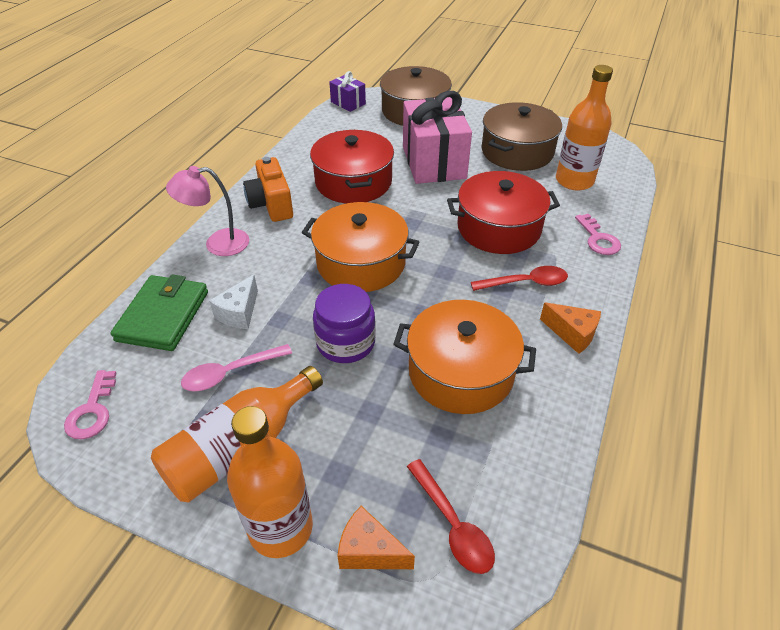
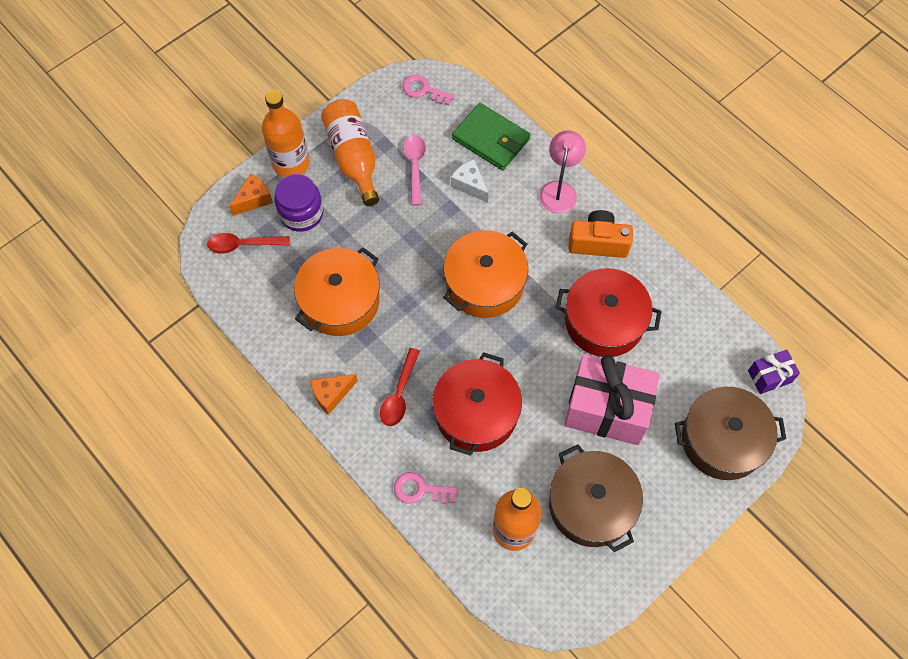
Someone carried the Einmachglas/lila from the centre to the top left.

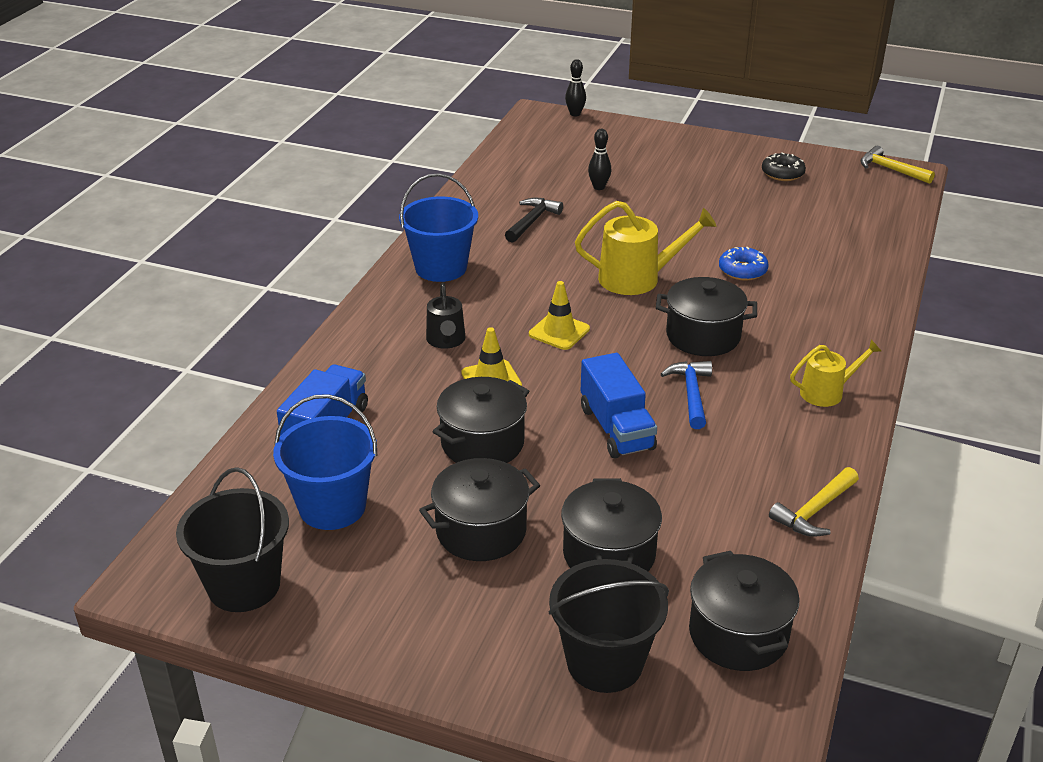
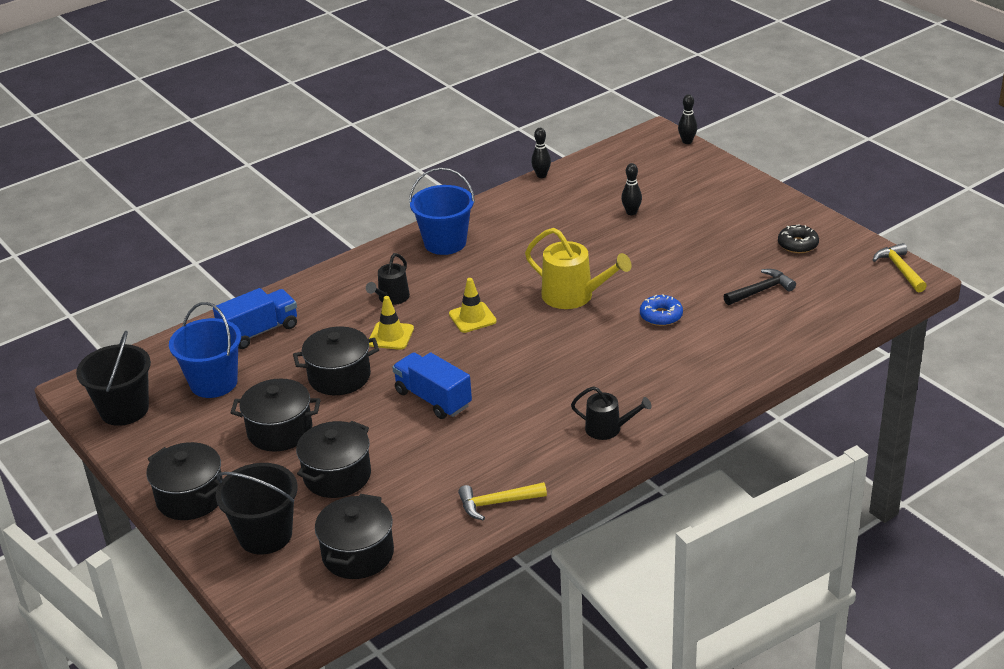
Someone took away the Hammer/blau at the centre. Someone put down the Bowlingkegel/schwarz (no. 1 from left) at the top centre. Someone carried the Hammer/schwarz from the top centre to the middle right. Someone carried the Kochtopf/schwarz (no. 4 from left in the first image) from the middle right to the bottom left. Someone repainted the Gießkanne/gelb (no. 2 from left) at the middle right, which became the Gießkanne/schwarz (no. 2 from left) at the centre. Someone rotated the Lastwagen/blau (no. 2 from left) at the centre by 120 degrees clockwise.

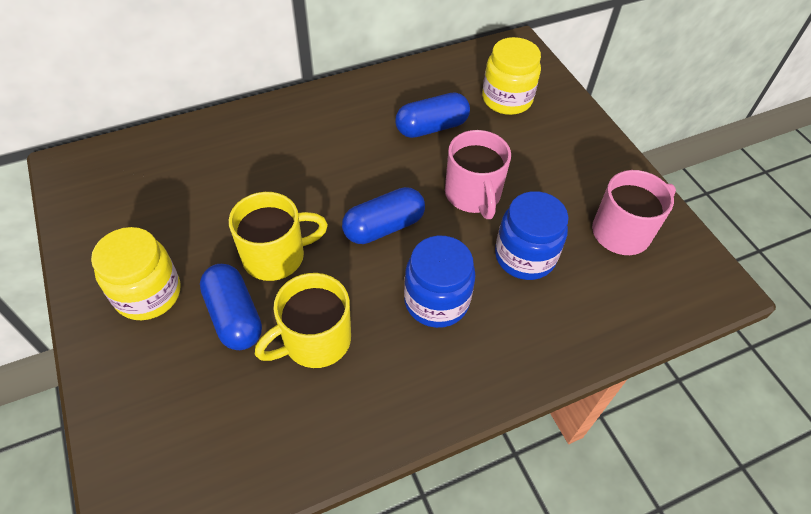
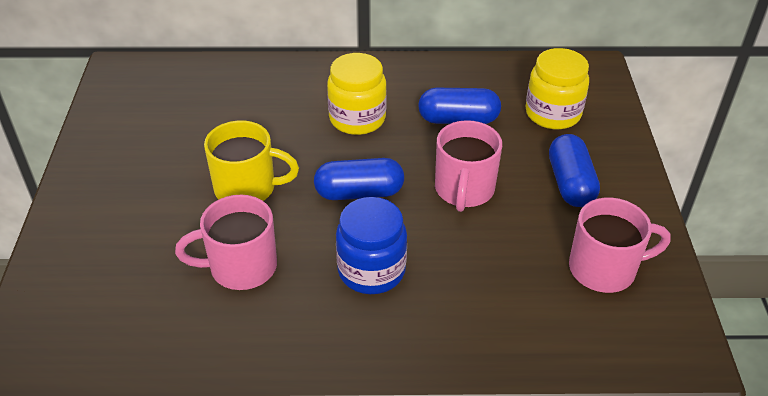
Someone took away the Einmachglas/blau (no. 2 from left) at the centre. Someone carried the Einmachglas/gelb (no. 1 from left) from the middle left to the top centre. Someone carried the Kapsel/blau (no. 1 from left in the first image) from the middle left to the middle right. Someone repainted the Tasse/gelb (no. 2 from left) at the centre, which became the Tasse/rosa (no. 1 from left) at the middle left.

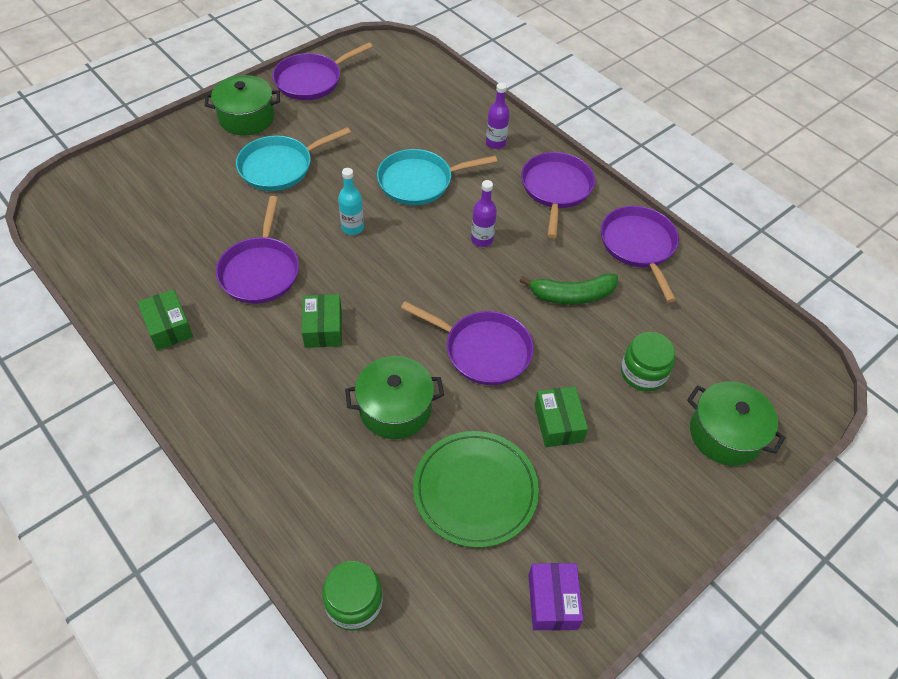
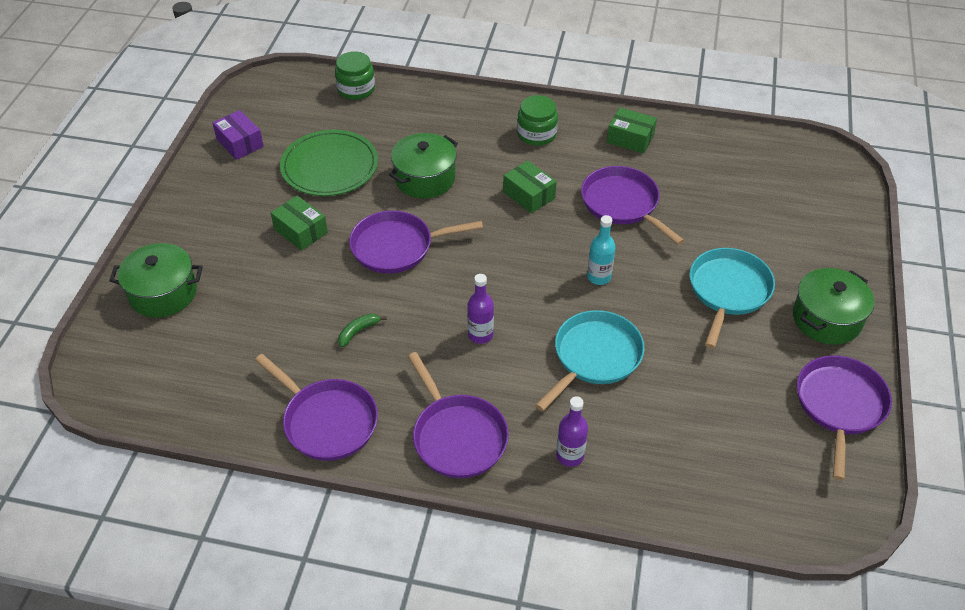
Someone carried the Einmachglas/grün (no. 2 from left) from the middle right to the top centre. Someone scaled the Banane/grün at the centre by 0.54.

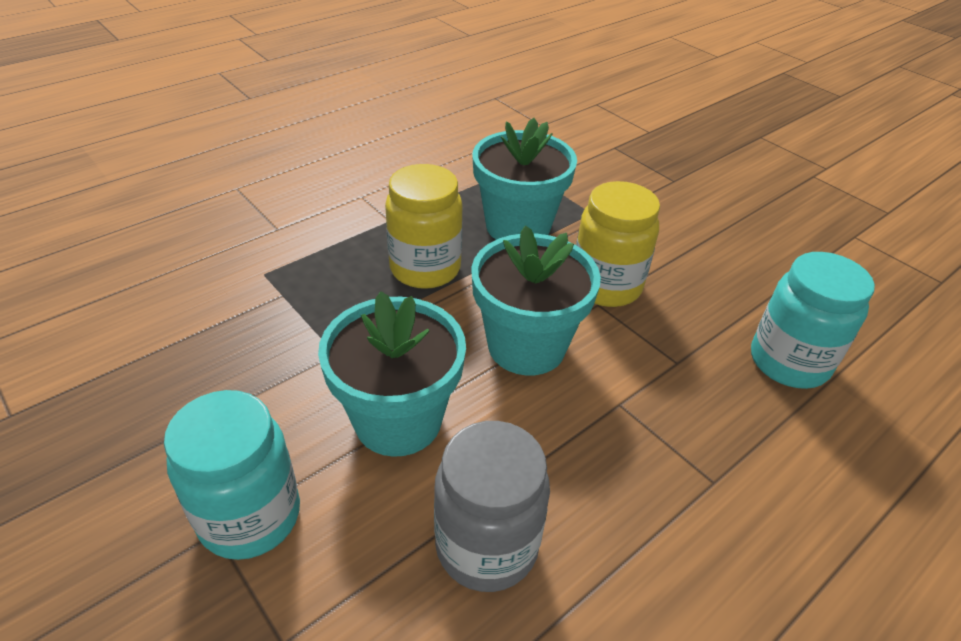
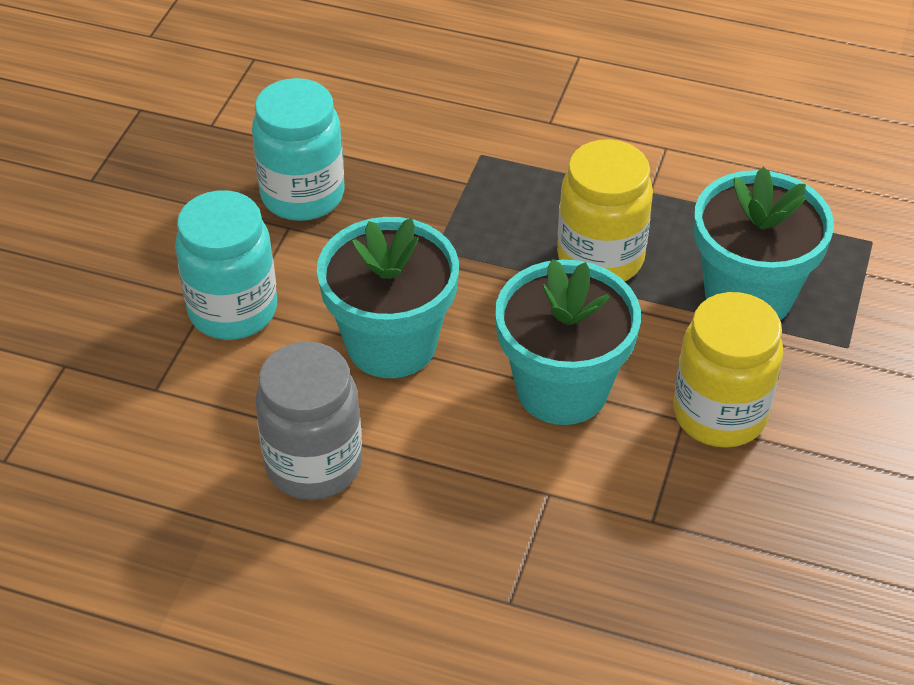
Someone carried the Einmachglas/türkis (no. 2 from left) from the middle right to the top left.

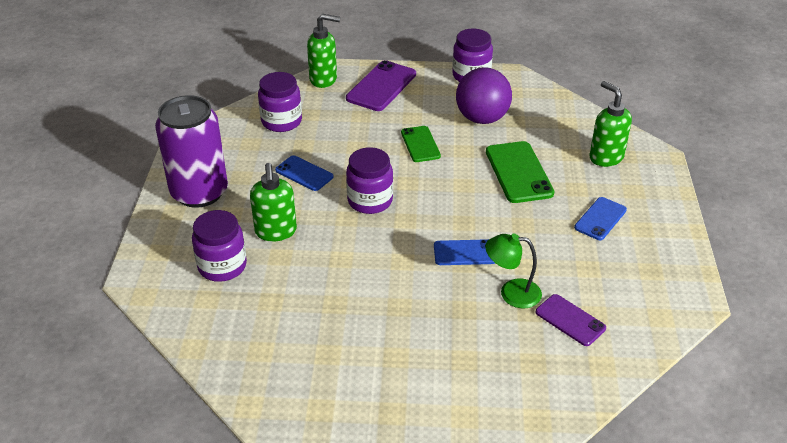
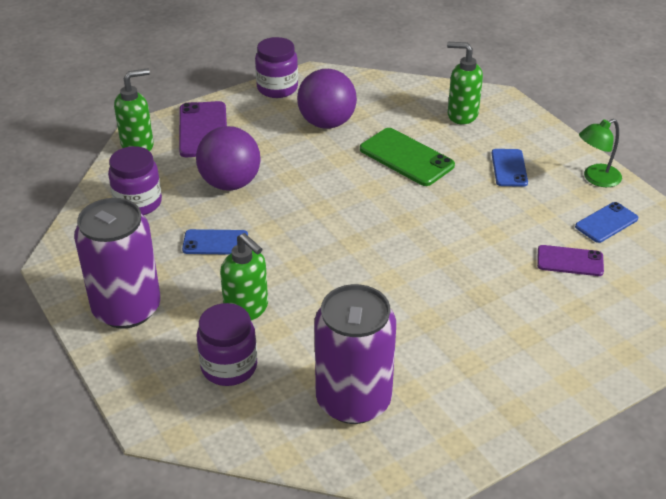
Someone took away the Einmachglas/lila (no. 3 from left) at the centre. Someone took away the Handy/grün (no. 1 from left) at the top centre. Someone put down the Ball/lila (no. 1 from left) at the top centre. Someone put down the Dose/lila (no. 2 from left) at the bottom centre. Someone carried the Handy/blau (no. 2 from left in the first image) from the centre to the middle right. Someone carried the Lampe/grün from the centre to the top right.

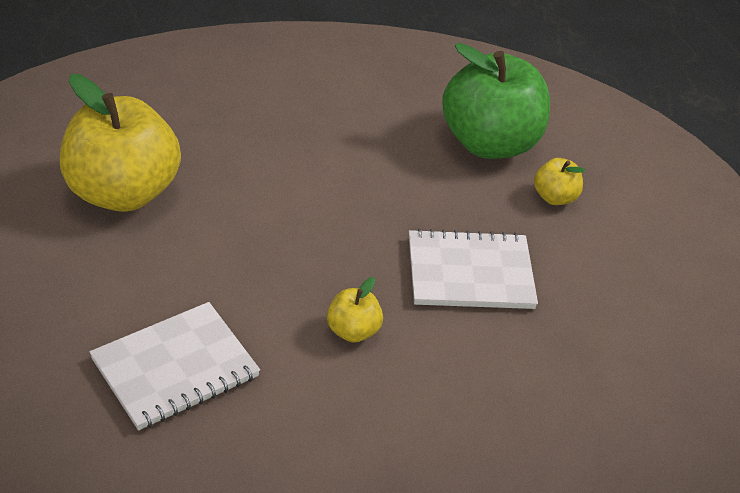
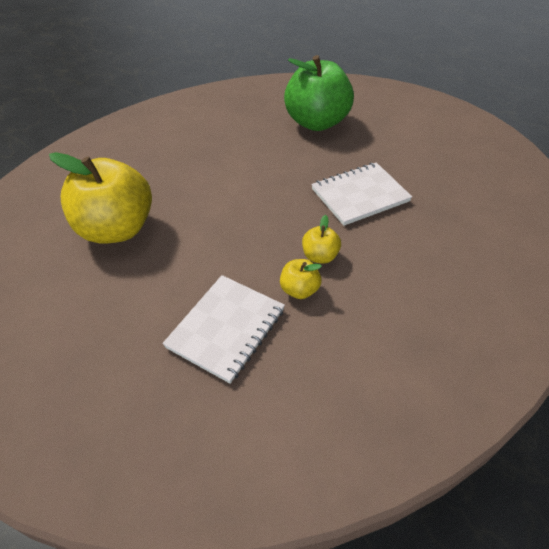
Someone carried the Apfel/gelb (no. 3 from left in the first image) from the middle right to the centre.

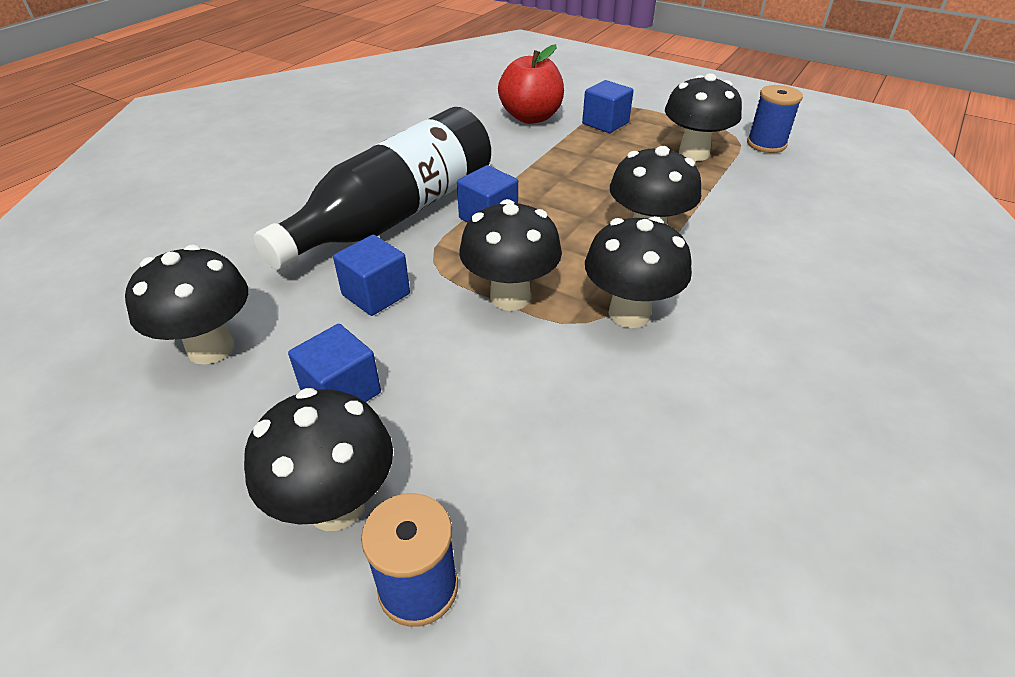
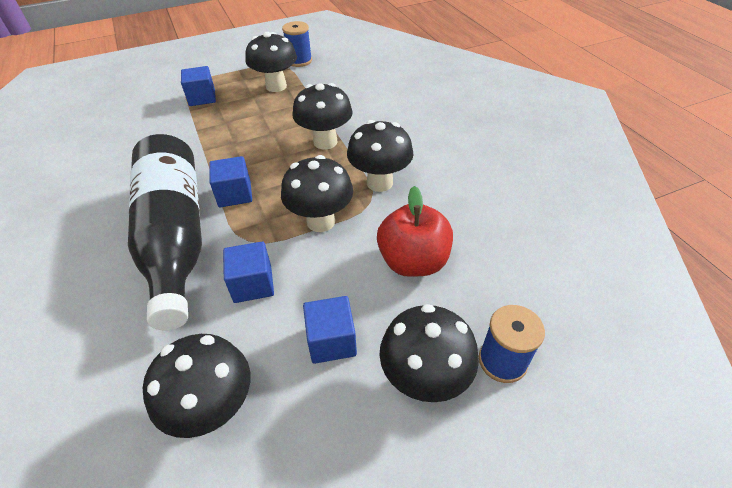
Someone carried the Apfel/rot from the top centre to the centre.

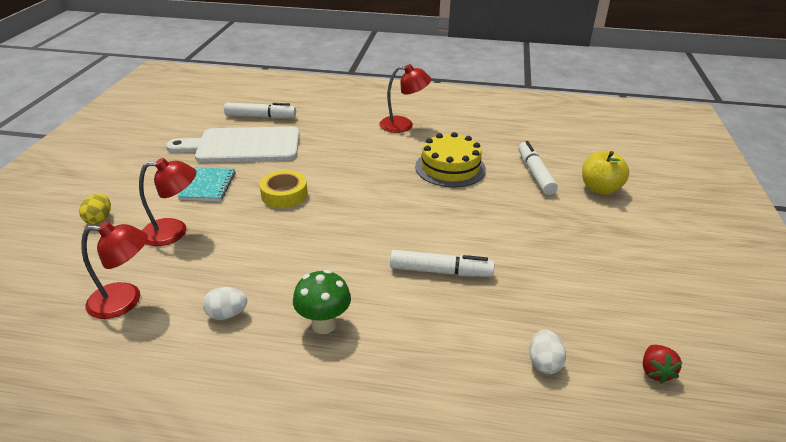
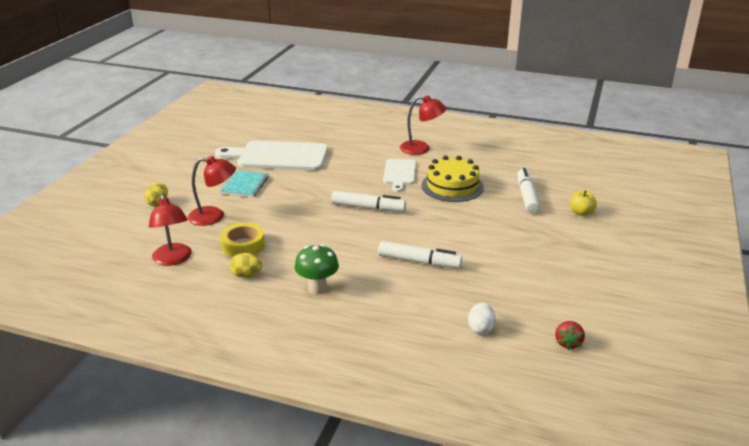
Someone put down the Schneidebrett/weiß (no. 2 from left) at the centre. Someone carried the Filzstift/weiß (no. 1 from left) from the top left to the centre. Someone carried the Klebeband/gelb from the centre to the middle left. Someone repainted the Ei/weiß (no. 1 from left) at the bottom left, which became the Ei/gelb (no. 2 from left) at the middle left. Someone rotated the Lampe/rot (no. 1 from left) at the middle left by 60 degrees clockwise. Someone scaled the Apfel/gelb at the middle right by 0.66.

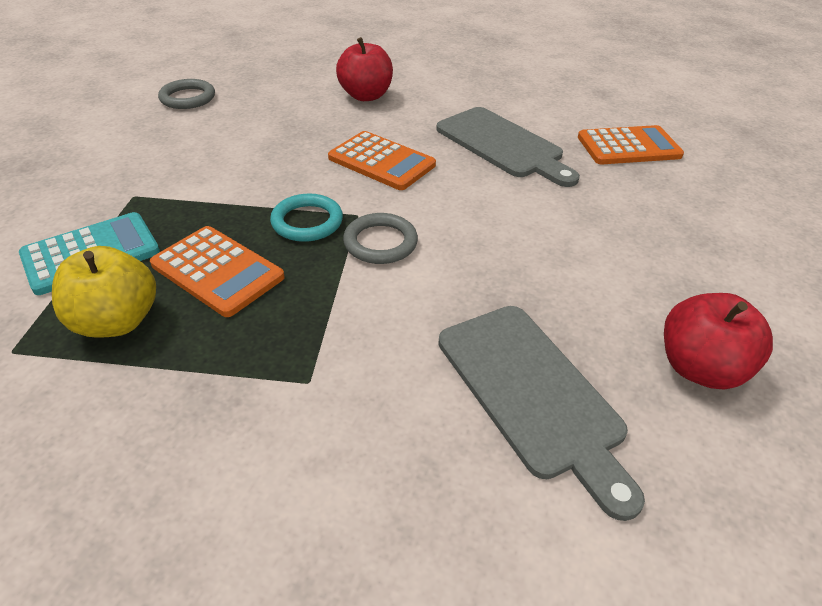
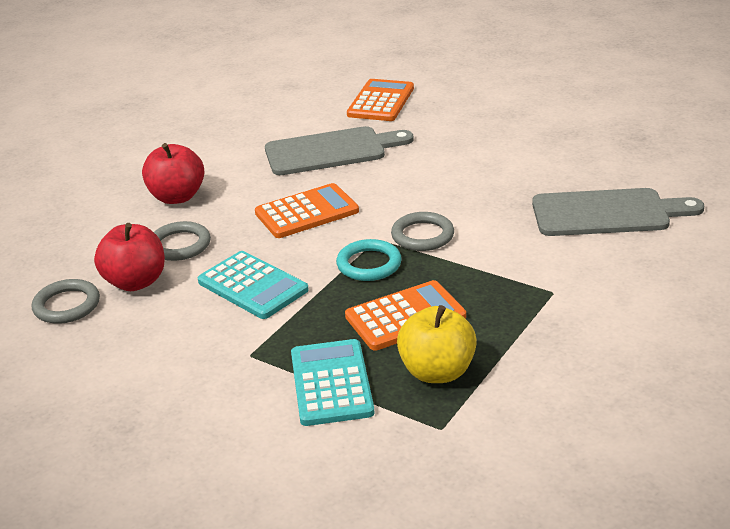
Someone put down the Ring/grau (no. 2 from left) at the middle left. Someone put down the Taschenrechner/türkis (no. 1 from left) at the centre. Someone carried the Apfel/rot (no. 2 from left in the first image) from the middle right to the middle left.

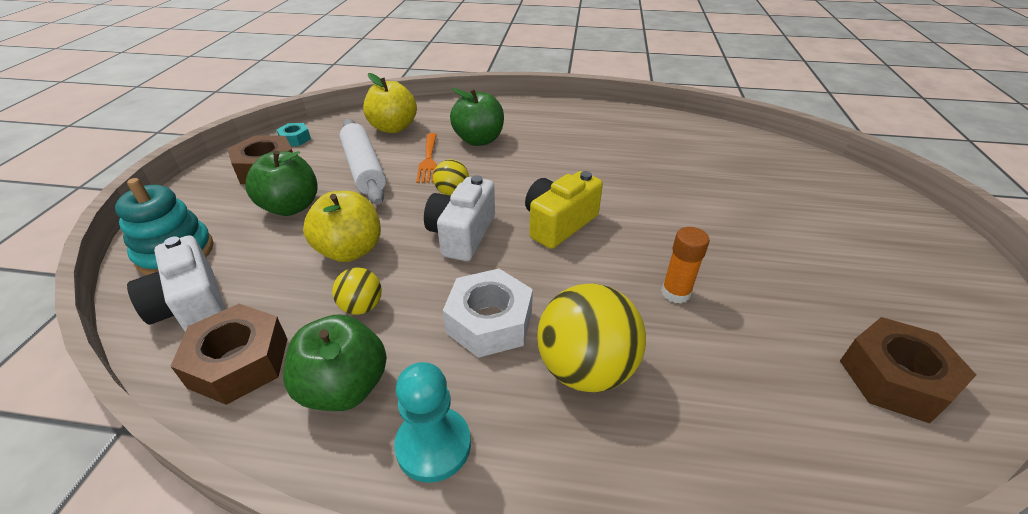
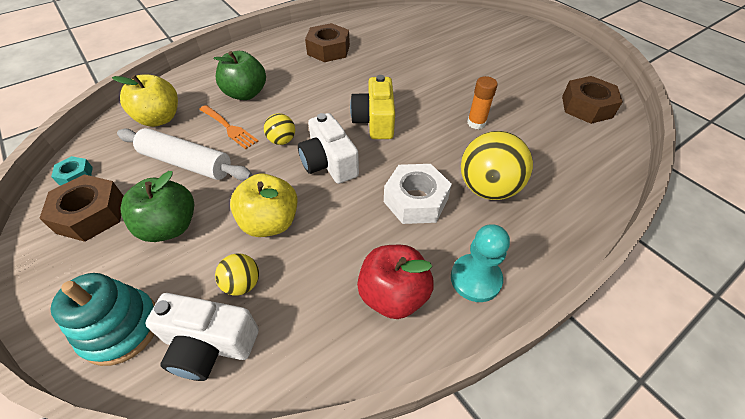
Someone carried the Sechskantmutter/braun (no. 1 from left in the first image) from the bottom left to the top centre. Someone carried the Ball/gelb (no. 1 from left) from the centre to the middle left. Someone repainted the Apfel/grün (no. 2 from left) at the bottom left, which became the Apfel/rot at the bottom centre.

